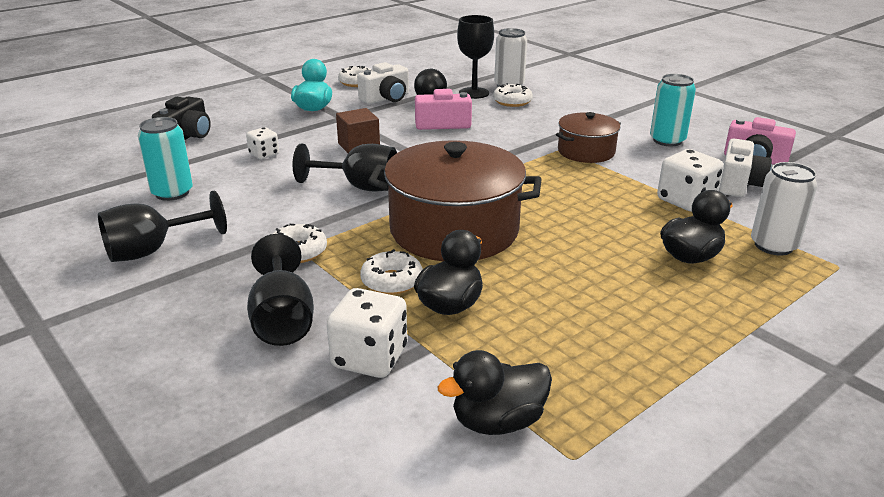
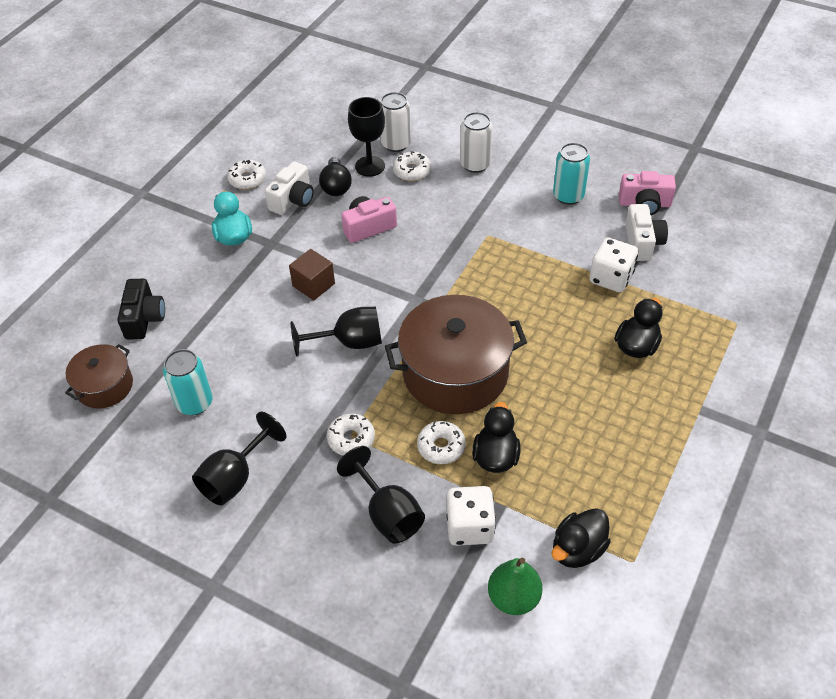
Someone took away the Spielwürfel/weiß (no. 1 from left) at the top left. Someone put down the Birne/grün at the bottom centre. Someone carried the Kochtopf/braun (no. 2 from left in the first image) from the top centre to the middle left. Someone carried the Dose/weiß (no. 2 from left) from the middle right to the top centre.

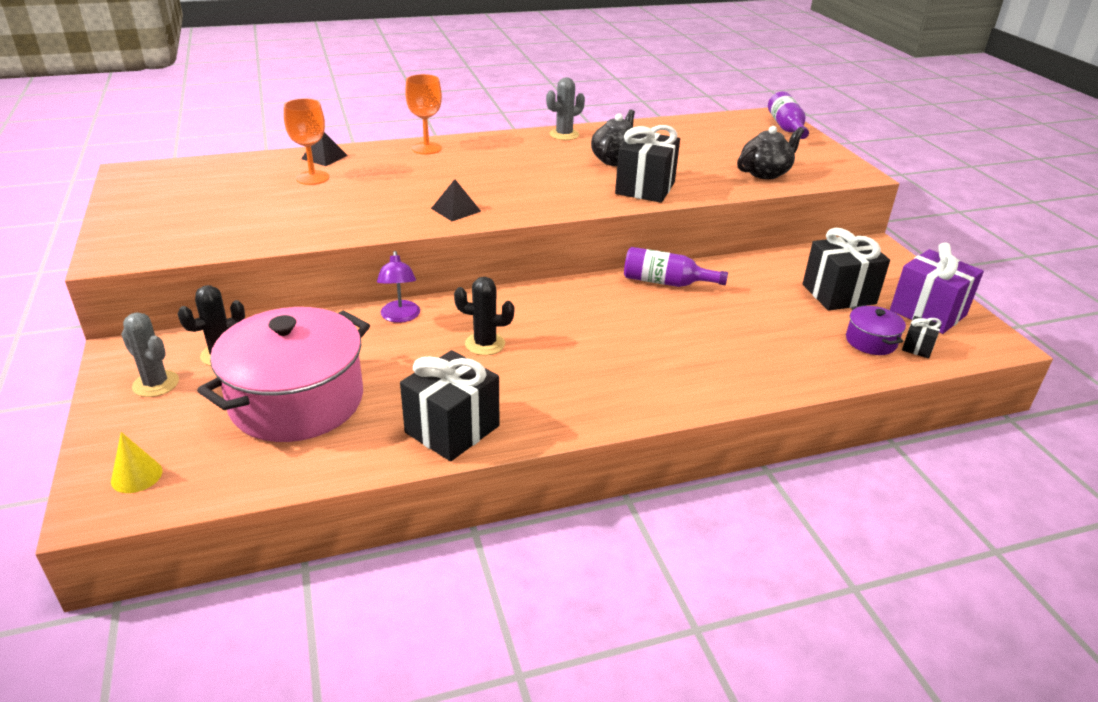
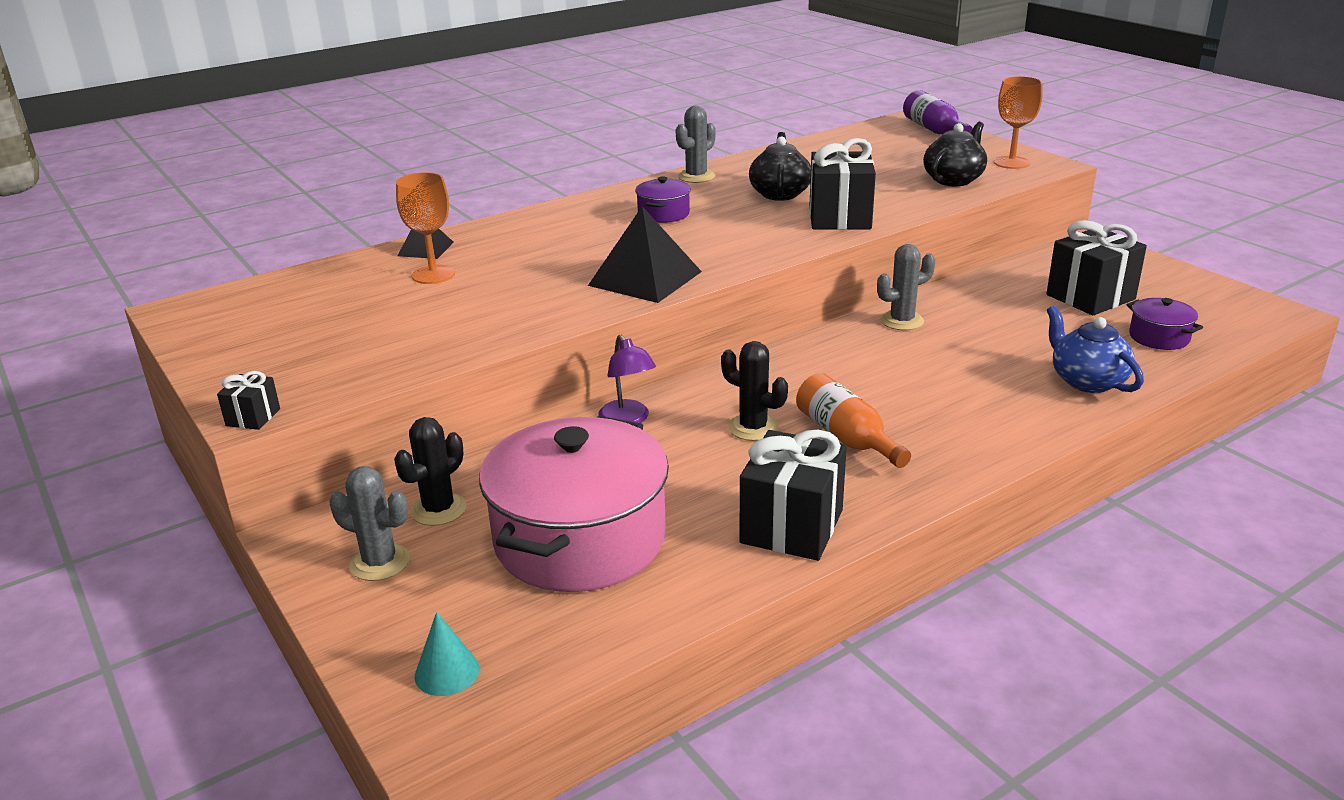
Someone took away the Geschenk/lila at the middle right. Someone put down the Kochtopf/lila (no. 1 from left) at the top centre. Someone put down the Flasche/orange at the centre. Someone put down the Teekanne/blau at the middle right. Someone carried the Kelch/orange (no. 2 from left) from the top centre to the top right. Someone carried the Geschenk/schwarz (no. 4 from left in the first image) from the middle right to the middle left. Someone swapped the Flasche/lila (no. 1 from left) at the centre for the Kaktus/grau (no. 3 from left) at the middle right. Someone repainted the Kegel/gelb at the middle left, which became the Kegel/türkis at the bottom left. Someone rotated the Kaktus/schwarz (no. 2 from left) at the centre by 45 degrees clockwise. Someone scaled the Pyramide/schwarz (no. 2 from left) at the top centre by 1.81.

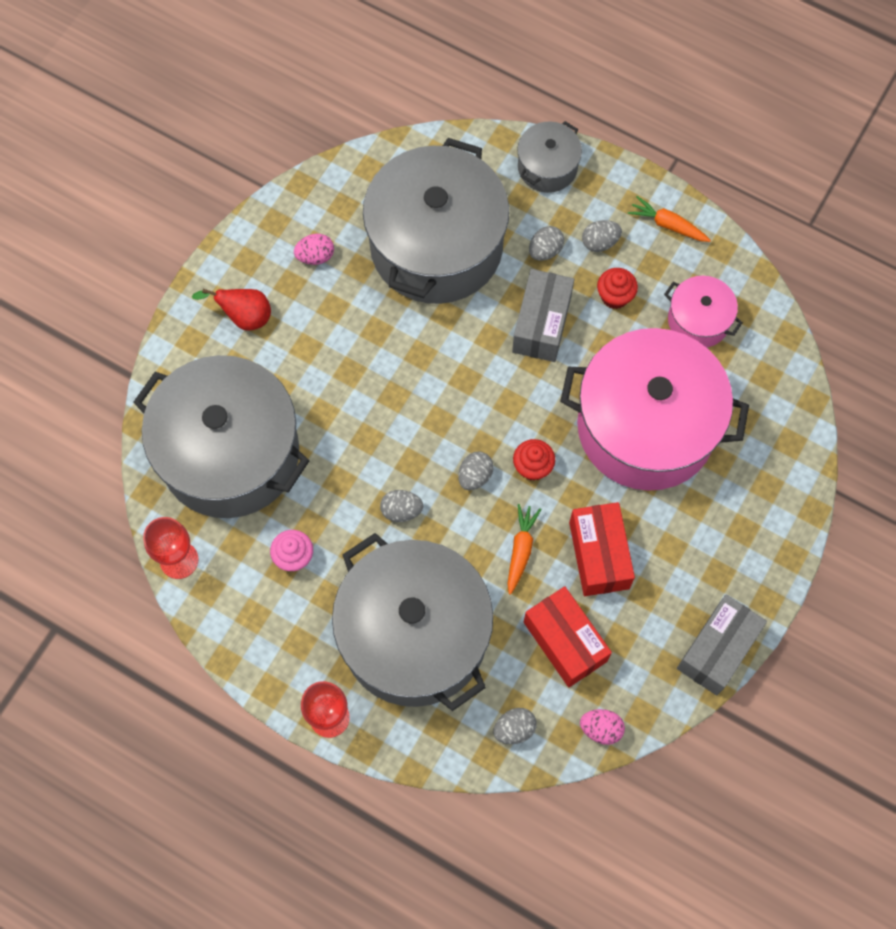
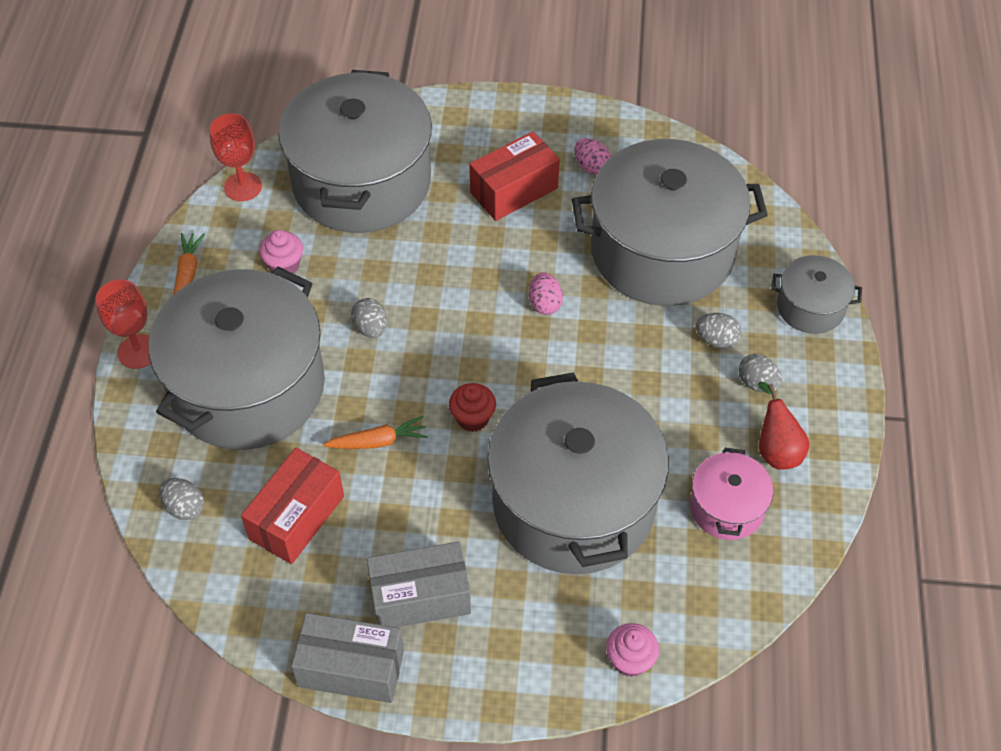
Someone took away the Ei/grau (no. 2 from left) at the centre. Someone took away the Muffin/rot (no. 2 from left) at the top right. Someone put down the Muffin/rosa (no. 2 from left) at the bottom centre. Someone carried the Birne/rot from the middle left to the middle right. Someone carried the Schachtel/grau (no. 1 from left in the first image) from the centre to the bottom centre. Someone carried the Schachtel/rot (no. 2 from left) from the middle right to the top centre. Someone carried the Ei/rosa (no. 2 from left in the first image) from the bottom right to the centre. Someone carried the Karotte/orange (no. 2 from left in the first image) from the top right to the middle left. Someone repainted the Kochtopf/rosa (no. 1 from left) at the middle right, which became the Kochtopf/grau (no. 3 from left) at the centre.

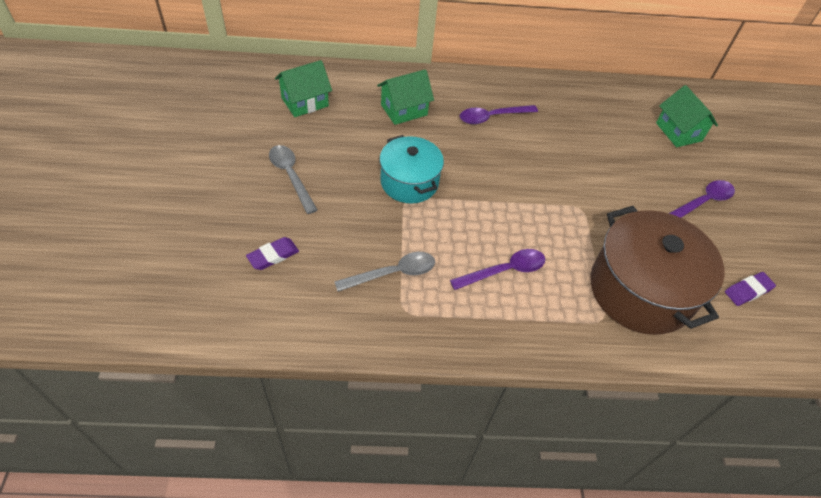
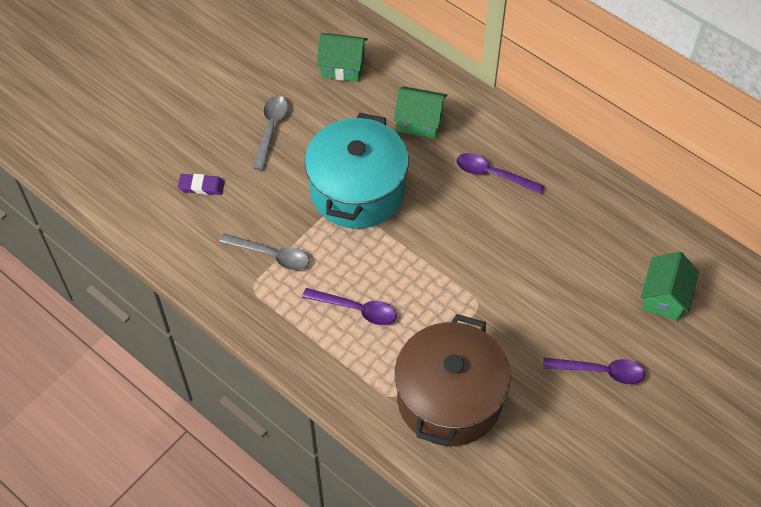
Someone took away the Radiergummi/lila (no. 2 from left) at the middle right. Someone scaled the Kochtopf/türkis at the centre by 1.62.

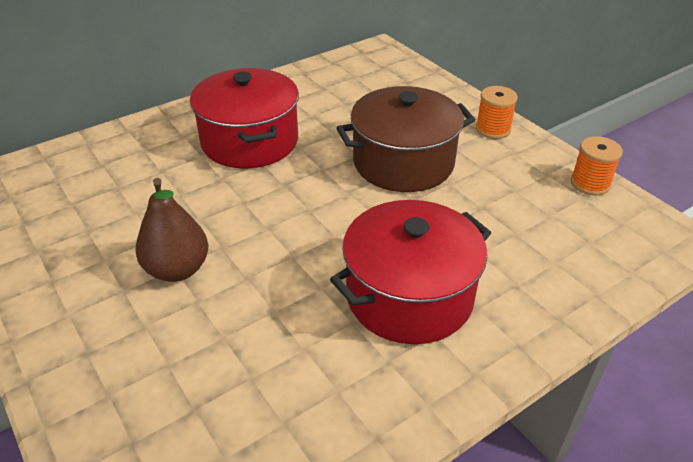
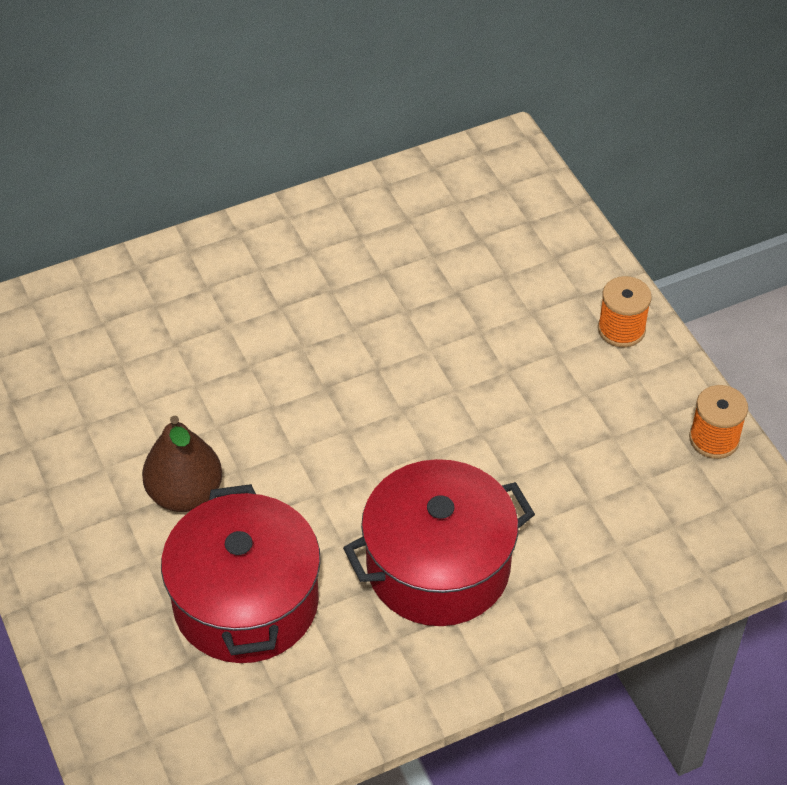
Someone took away the Kochtopf/braun at the top centre. Someone carried the Kochtopf/rot (no. 1 from left) from the top centre to the bottom left.

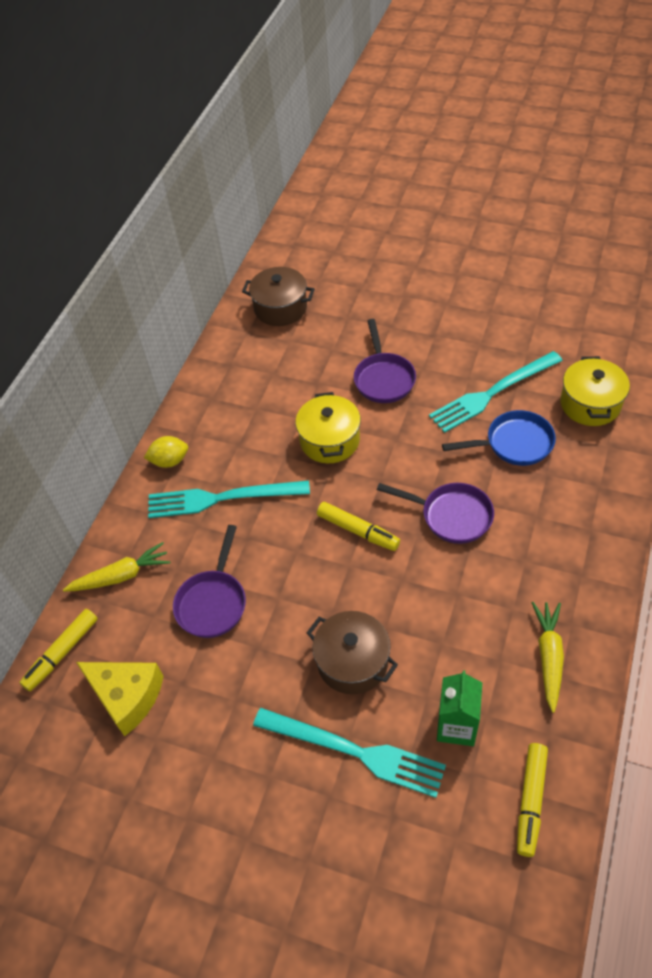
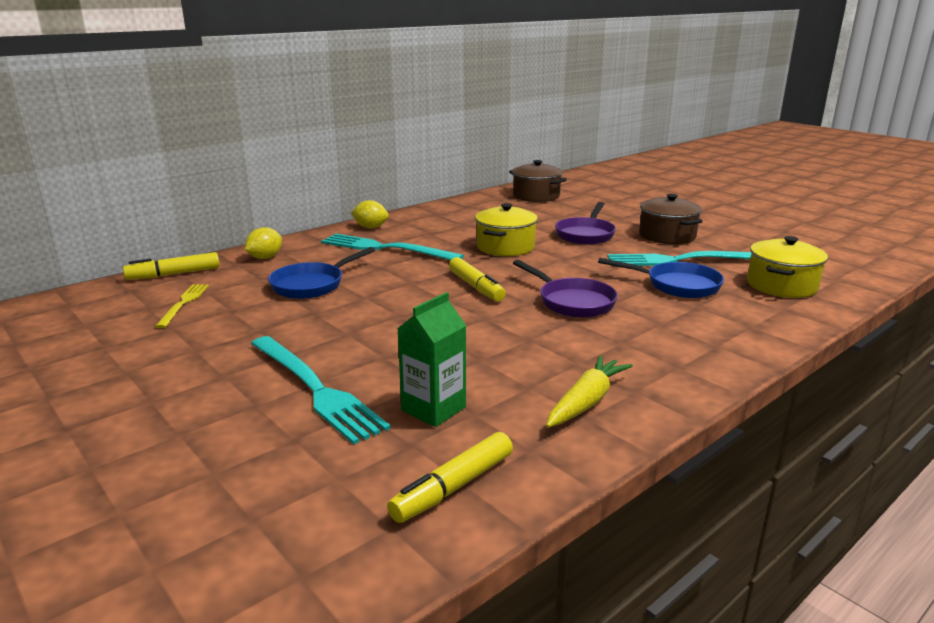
Someone carried the Kochtopf/braun (no. 2 from left) from the bottom centre to the middle right. Someone swapped the Karotte/gelb (no. 1 from left) at the middle left for the Zitrone/gelb (no. 1 from left) at the middle left. Someone swapped the Käse/gelb at the bottom left for the Gabel/gelb at the middle left. Someone repainted the Pfanne/lila (no. 1 from left) at the middle left, which became the Pfanne/blau (no. 1 from left) at the centre.

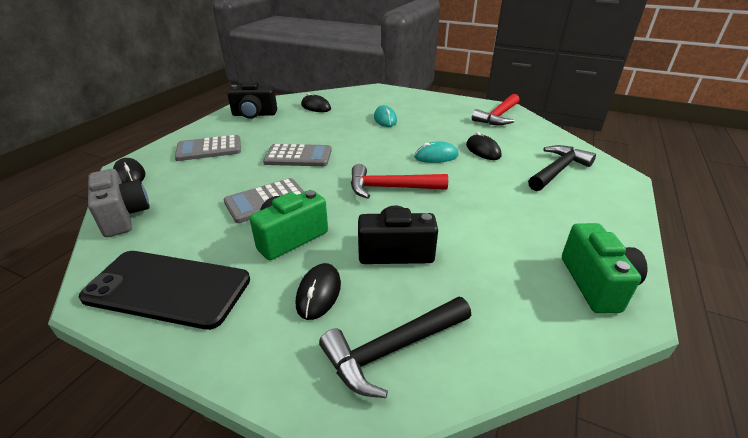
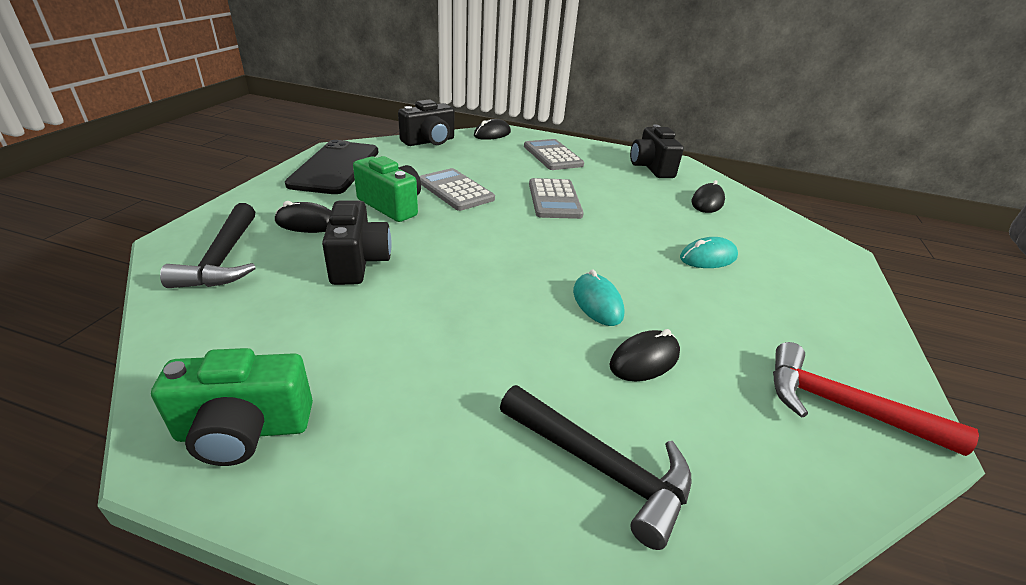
Someone took away the Hammer/rot (no. 1 from left) at the centre. Someone repainted the Kamera/grau at the middle left, which became the Kamera/schwarz (no. 2 from left) at the top centre. Someone rotated the Hammer/schwarz (no. 1 from left) at the bottom centre by 150 degrees counterclockwise.

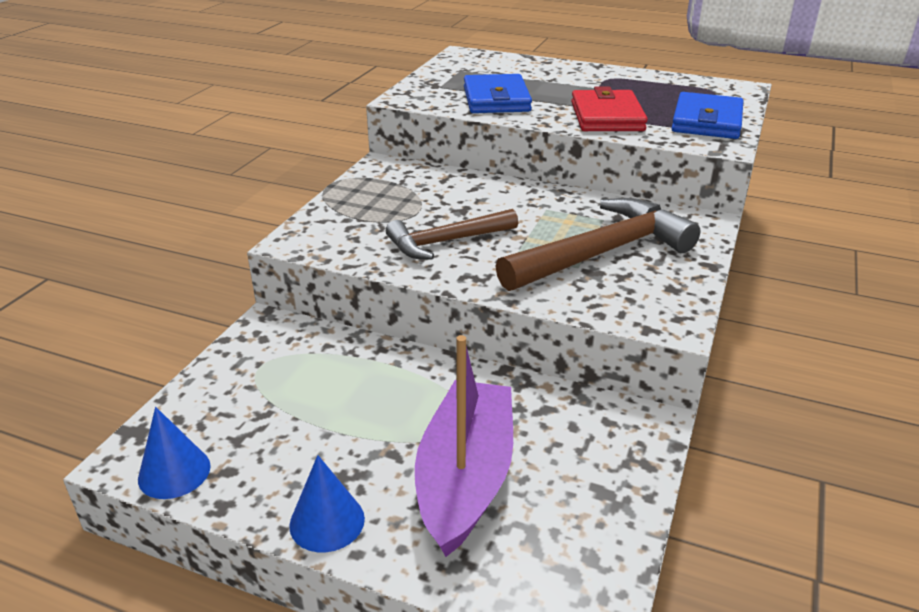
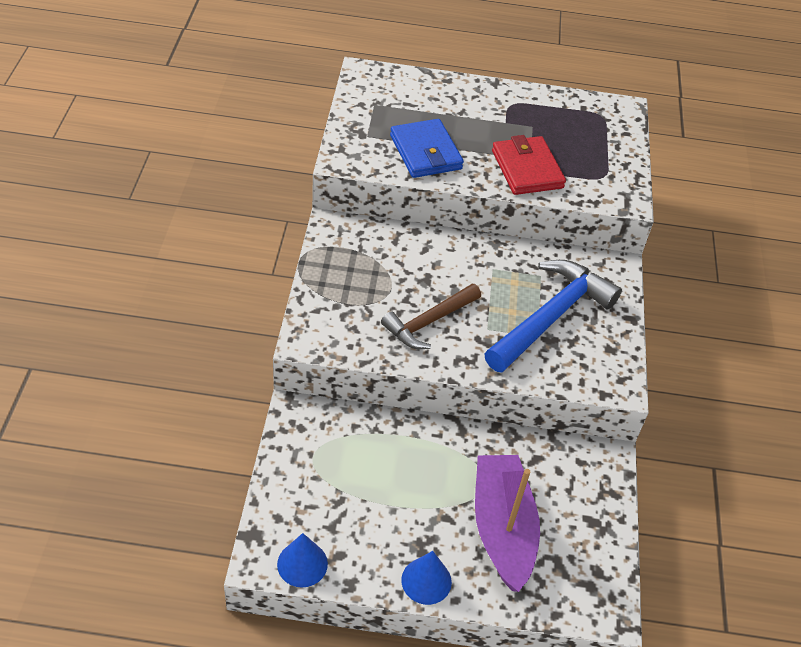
Someone took away the Geldbörse/blau (no. 2 from left) at the top right. Someone repainted the Hammer/braun (no. 2 from left) at the centre, which became the Hammer/blau at the middle right.

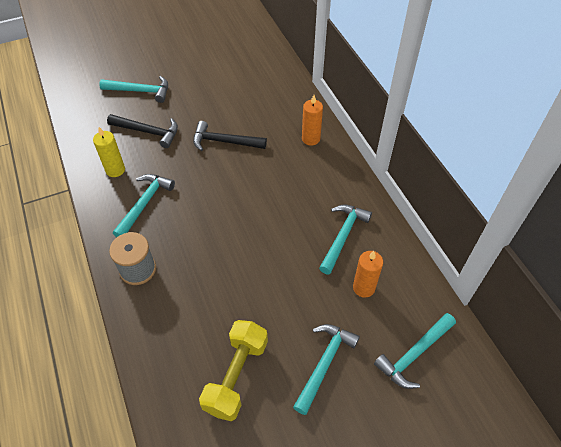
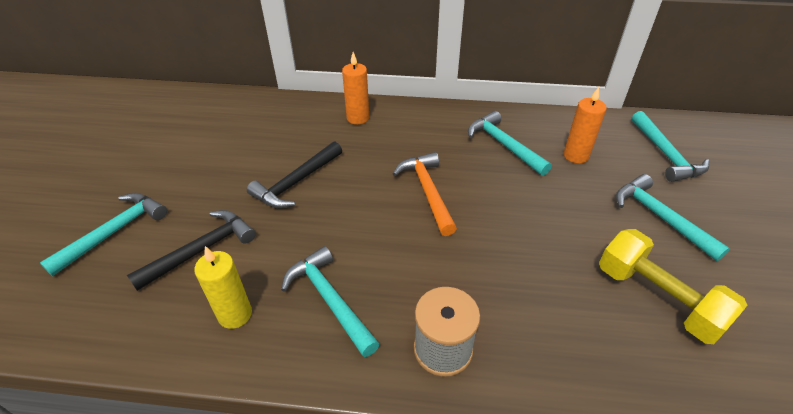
Someone put down the Hammer/orange at the centre.

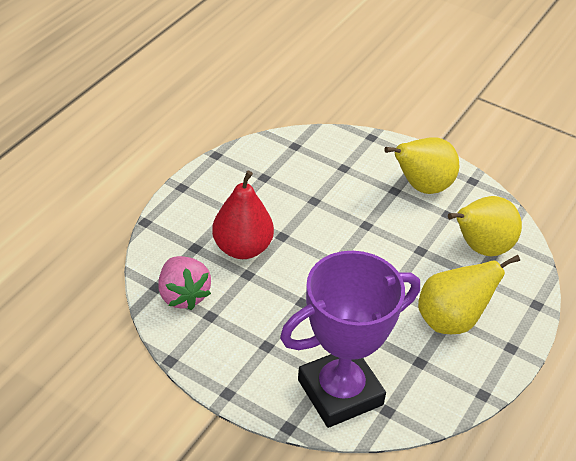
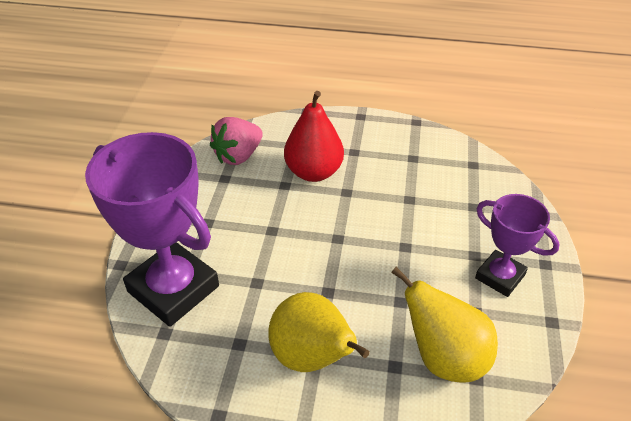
Someone swapped the Birne/gelb (no. 1 from left) at the middle right for the Pokal/lila (no. 2 from left) at the middle right.

